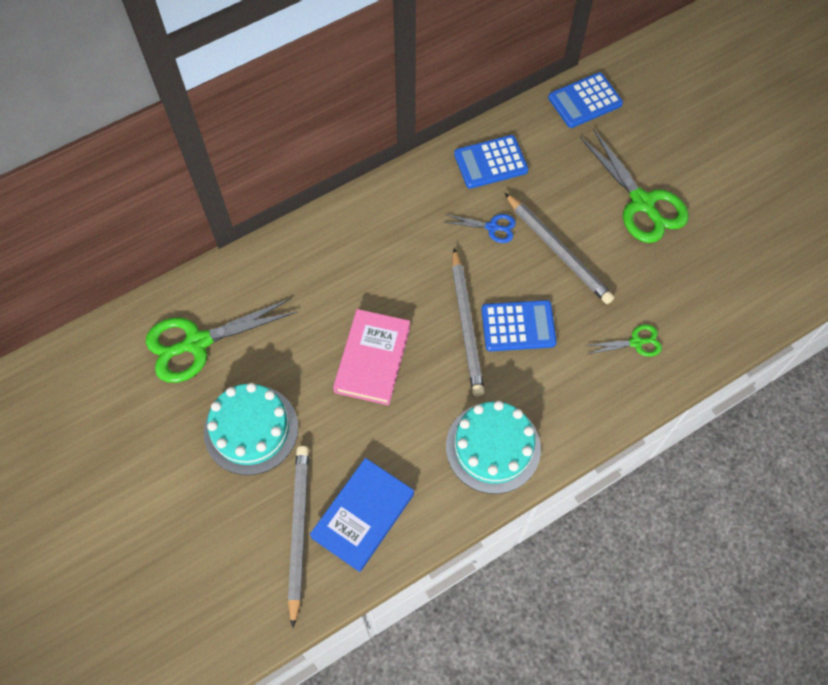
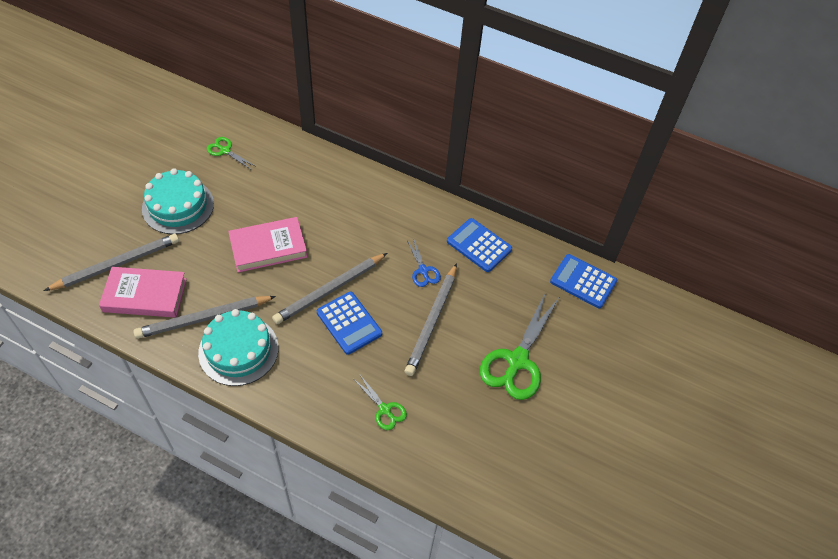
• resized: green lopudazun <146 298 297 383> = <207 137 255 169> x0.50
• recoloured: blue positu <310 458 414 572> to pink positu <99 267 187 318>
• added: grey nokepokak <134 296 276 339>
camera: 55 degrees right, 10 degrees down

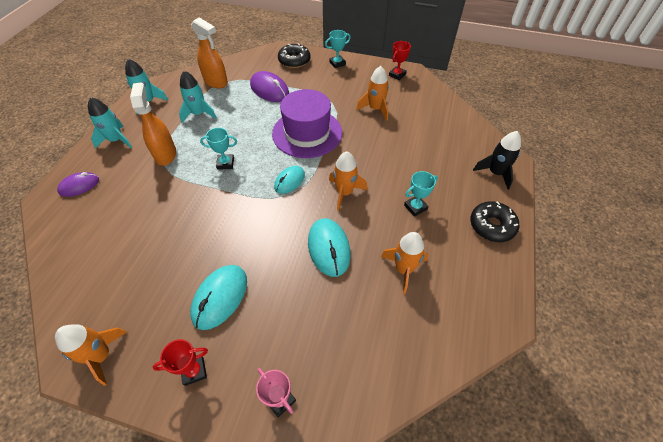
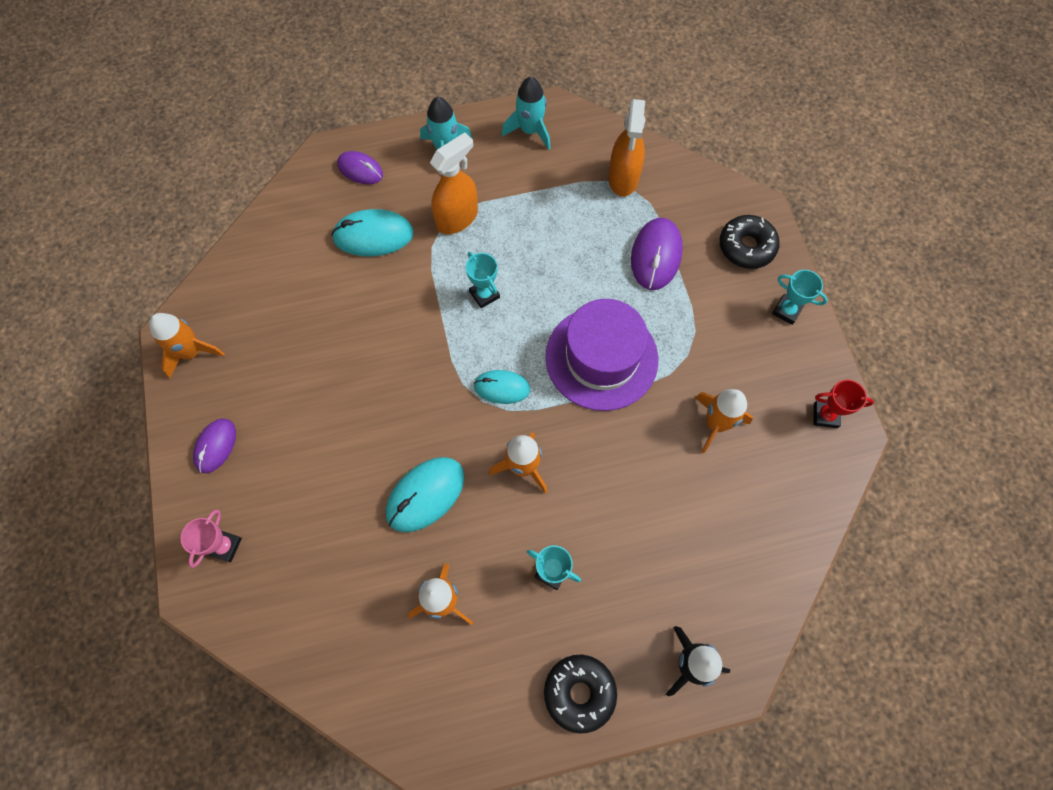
• removed: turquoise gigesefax <179 71 217 123>
• moved: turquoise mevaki <190 265 247 330> to <331 209 414 256>
• replaced: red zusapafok <153 339 208 386> to purple mevaki <193 419 236 473>
camera: 60 degrees right, 15 degrees up

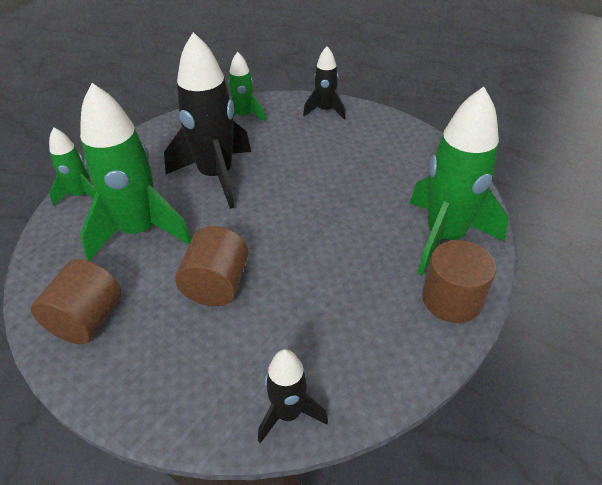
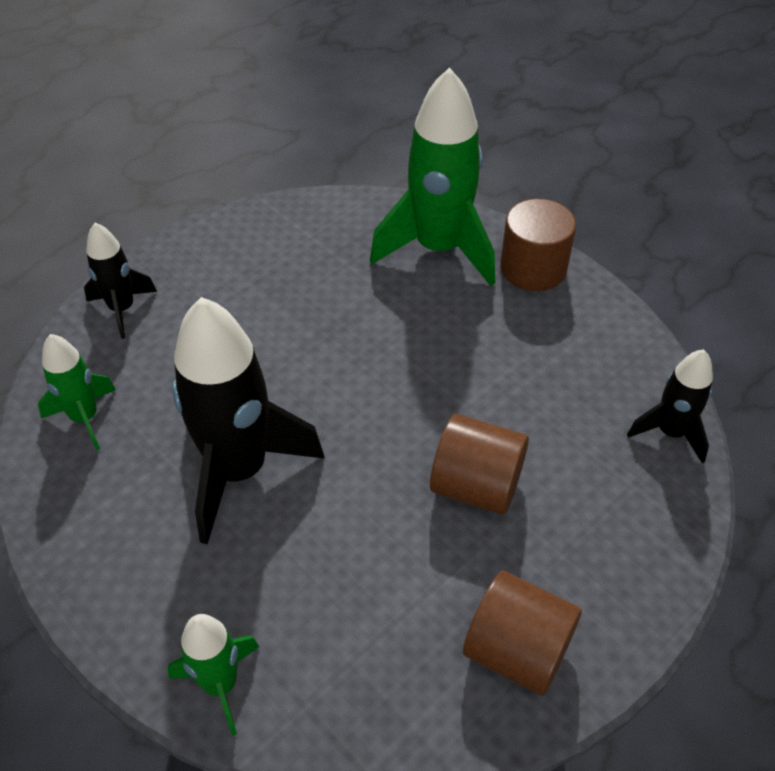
• removed: green gigesefax <80 83 192 261>
camera: 80 degrees left, 5 degrees up

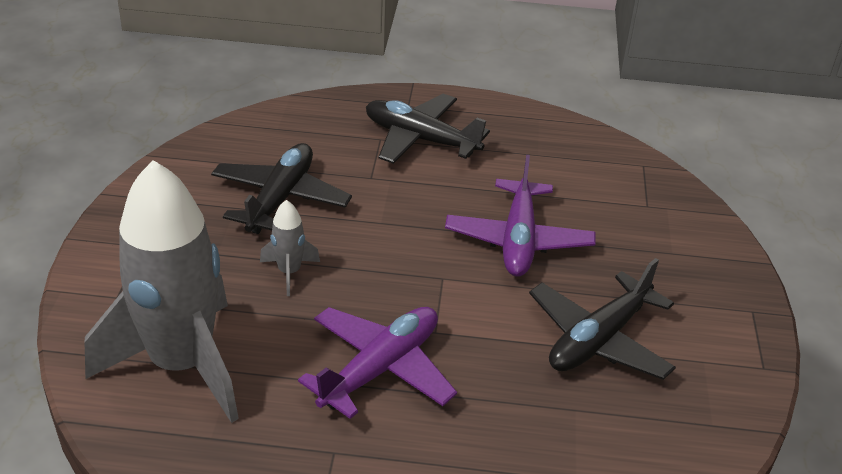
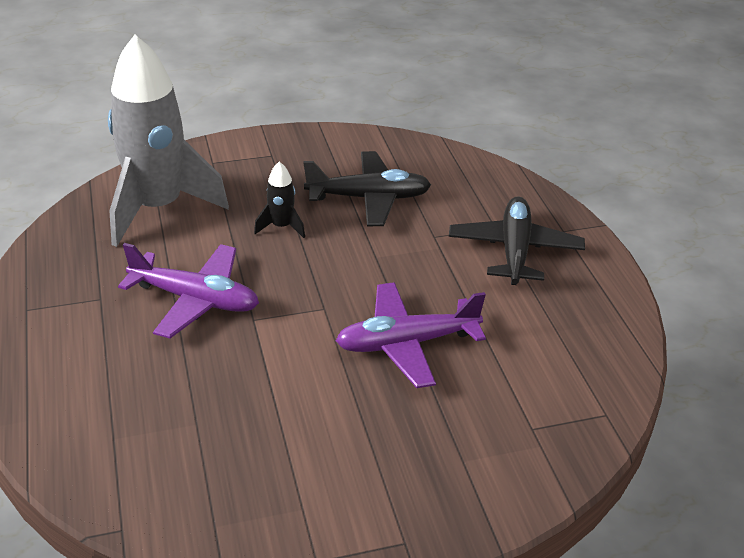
• recoloured: grey gigesefax <260 200 320 296> to black gigesefax <254 162 305 238>
• removed: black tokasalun <529 258 676 380>
camera: 70 degrees right, 0 degrees up

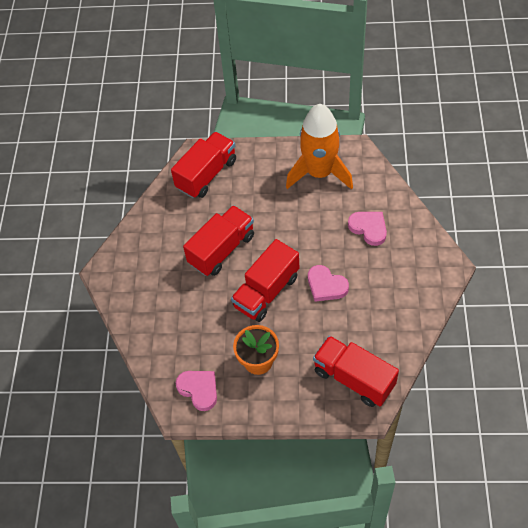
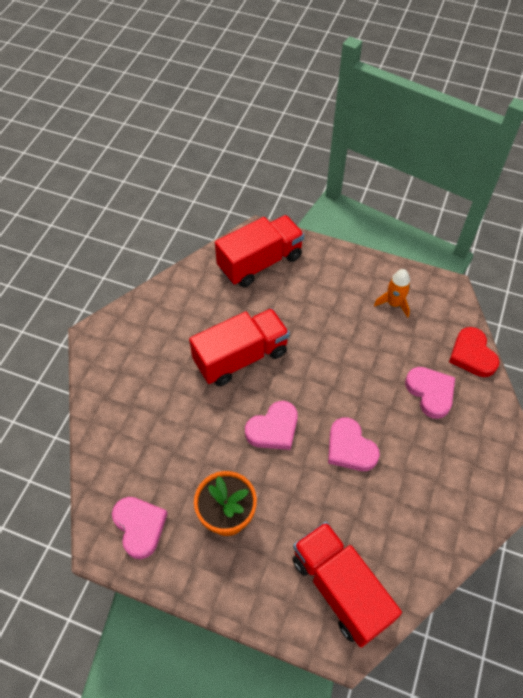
• resized: orange gigesefax <286 104 353 190> = <374 269 411 318> x0.43
• replaced: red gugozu <231 239 299 322> to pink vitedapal <245 401 298 450>
• added: red vitedapal <449 327 500 377>
camera: 15 degrees right, 0 degrees up

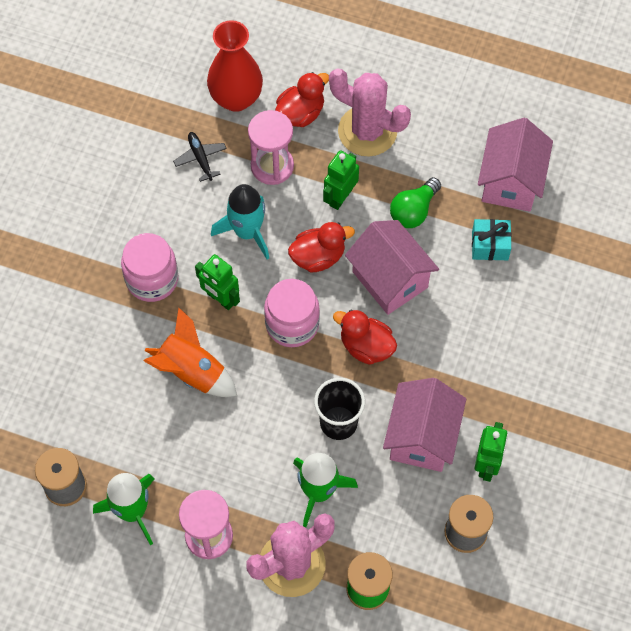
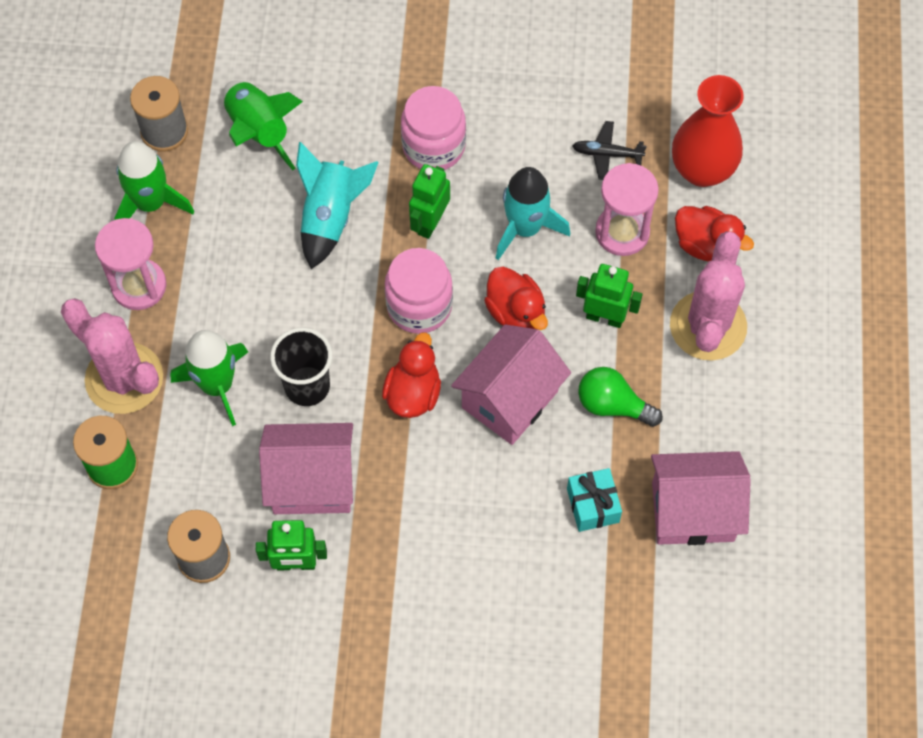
• turned: black tokasalun <173 132 227 182> = <572 121 647 180> 135 degrees counterclockwise
• recoloured: orange gigesefax <144 308 237 397> to turquoise gigesefax <296 142 379 269>
• added: green gigesefax <223 81 303 170>
camera: 75 degrees right, 0 degrees up

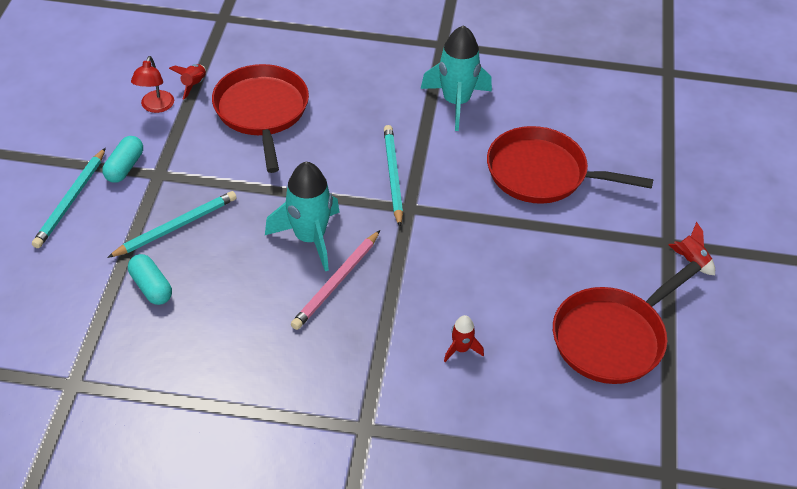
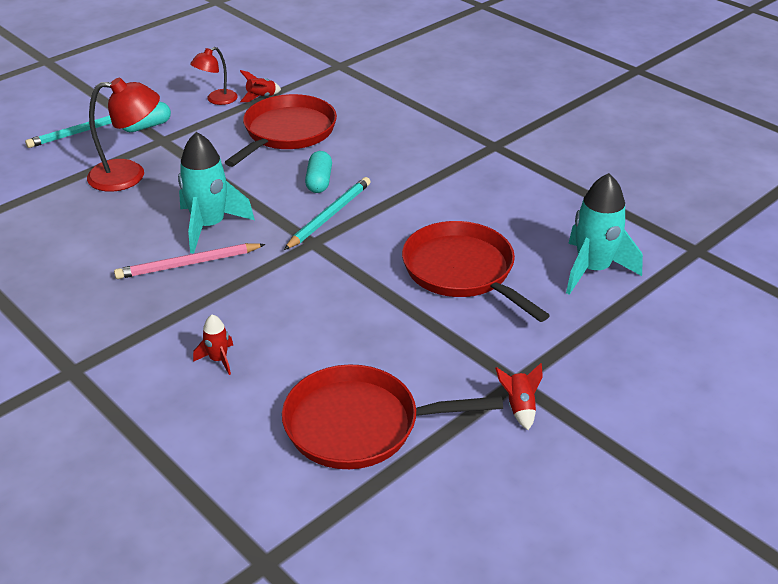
• moved: turquoise gigesefax <421 25 492 131> to <566 173 643 295>
• replaced: turquoise nokepokak <107 191 237 258> to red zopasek <87 78 160 192>
• moved: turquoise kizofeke <128 254 172 305> to <305 151 332 193>
camera: 40 degrees right, 10 degrees down

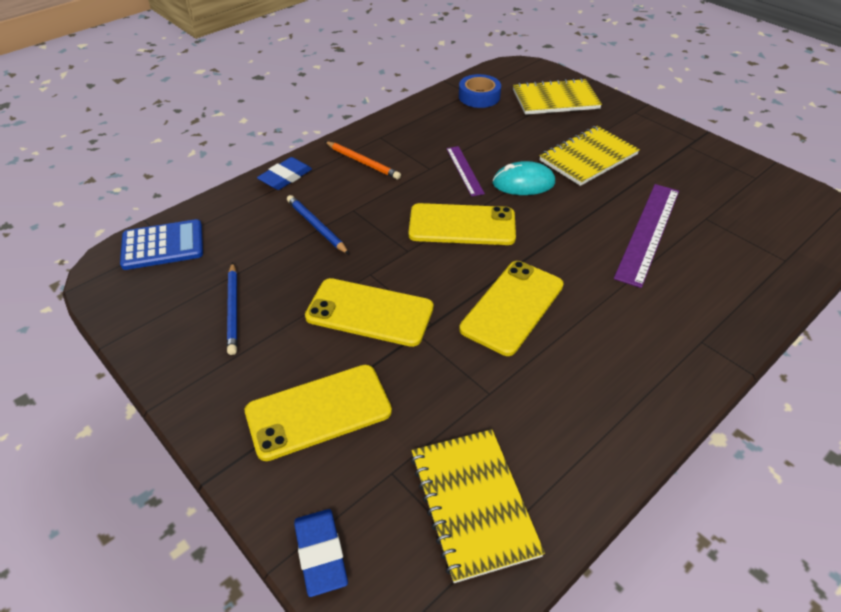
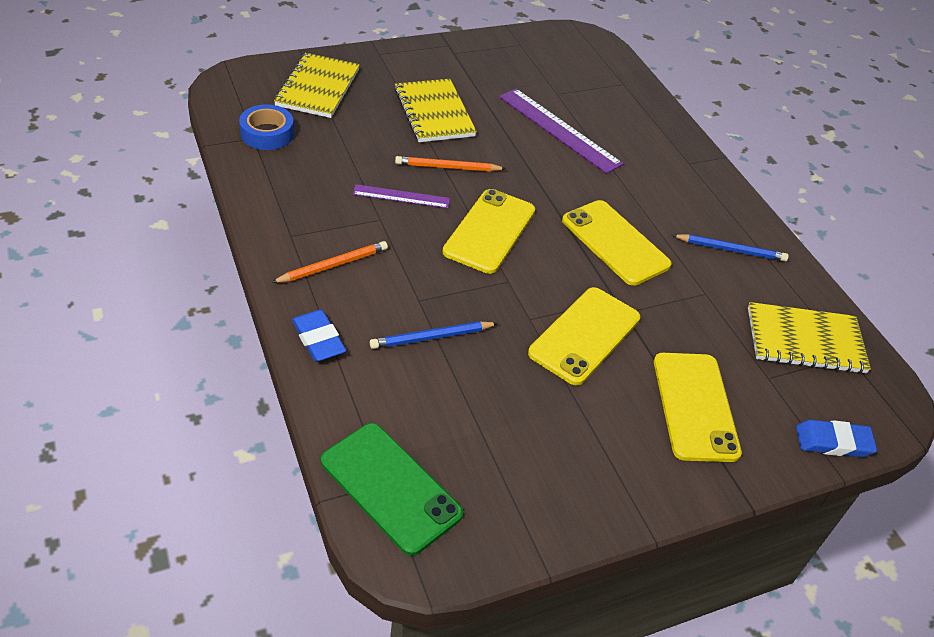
• replaced: turquoise mevaki <492 161 555 195> to orange nokepokak <395 156 506 172>
• replaced: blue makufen <120 219 203 270> to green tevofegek <321 423 463 556>
• moved: blue nokepokak <227 262 237 355> to <672 234 789 262>
camera: 75 degrees left, 0 degrees up

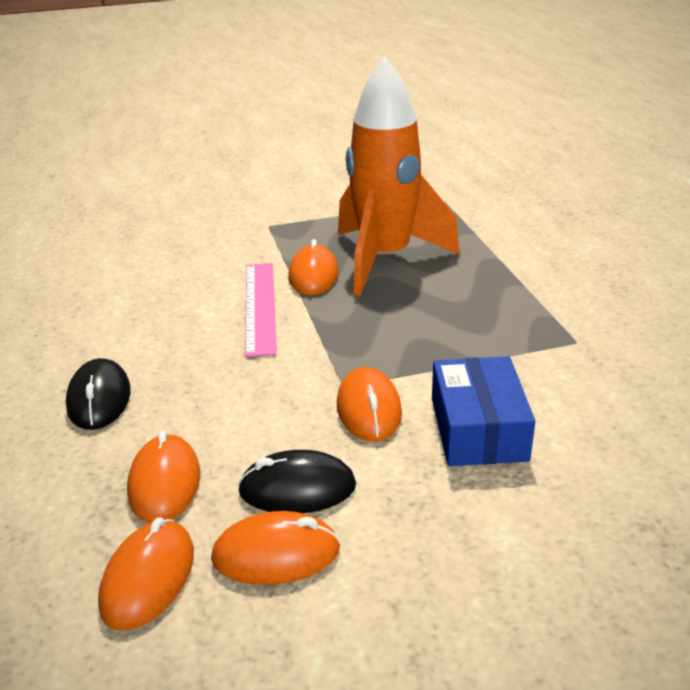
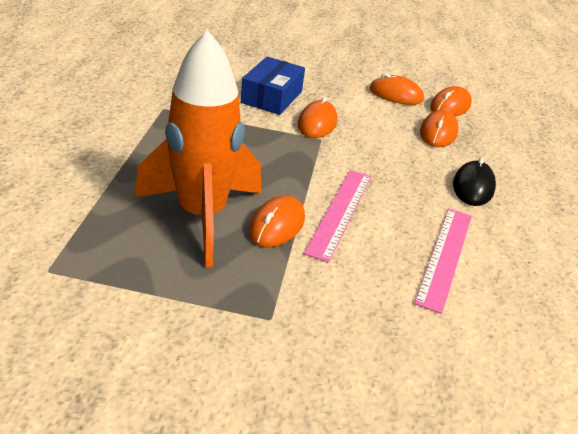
• removed: black mevaki <238 450 356 513>
• added: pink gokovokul <414 208 472 314>
camera: 160 degrees left, 5 degrees up

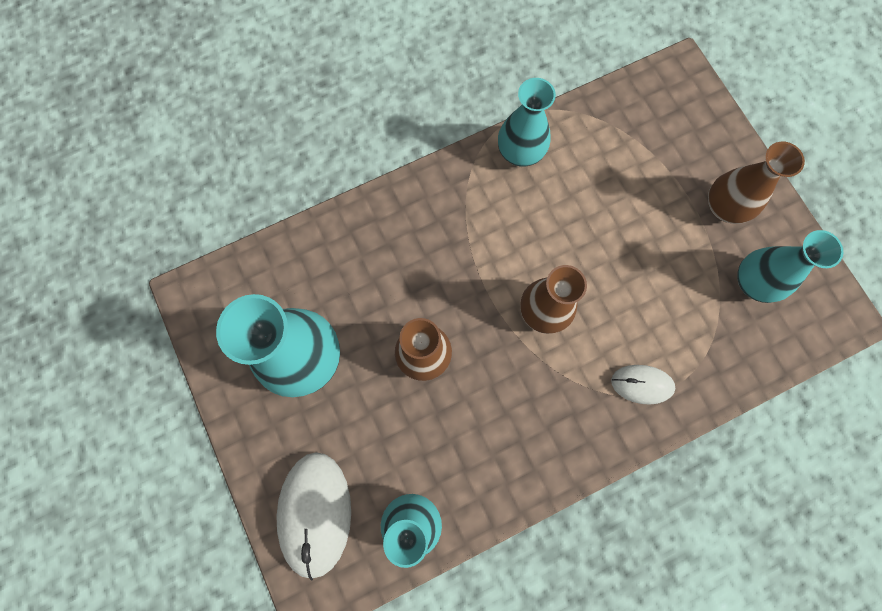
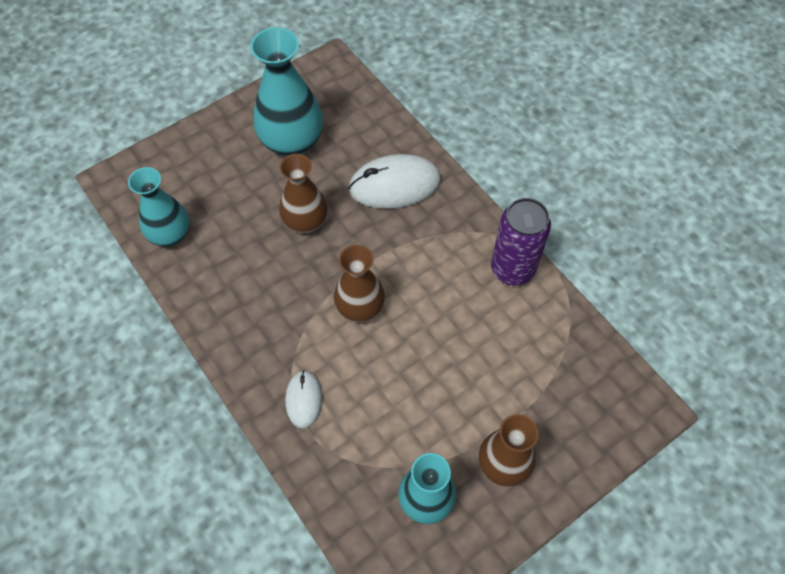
• replaced: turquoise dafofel <498 78 556 167> to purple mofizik <491 198 551 285>
• moved: white mevaki <276 452 351 580> to <348 154 441 209>
camera: 80 degrees right, 15 degrees down

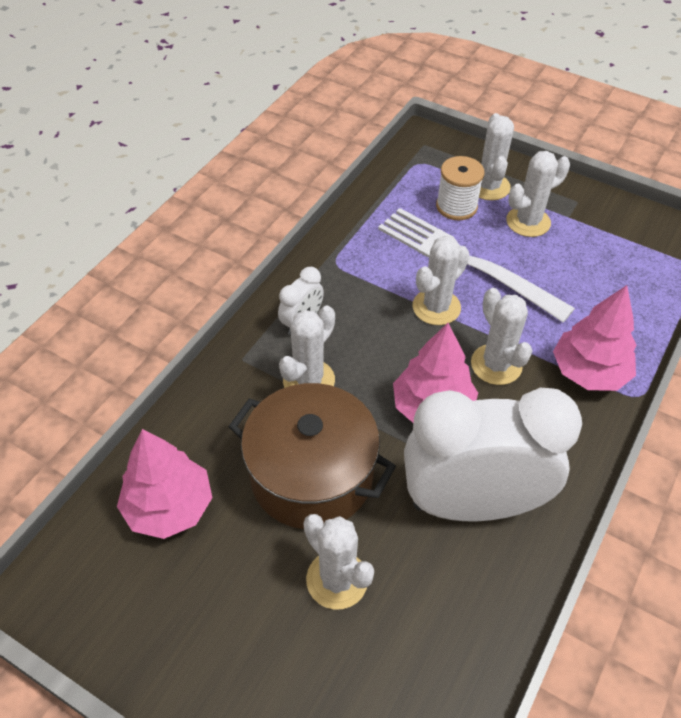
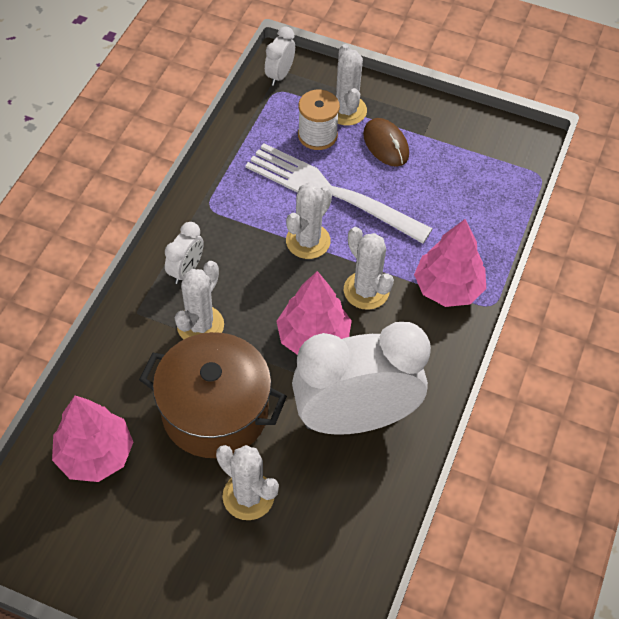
• replaced: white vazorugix <506 151 570 237> to brown mevaki <363 118 409 167>
• added: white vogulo <265 26 295 86>
camera: 10 degrees left, 5 degrees up

